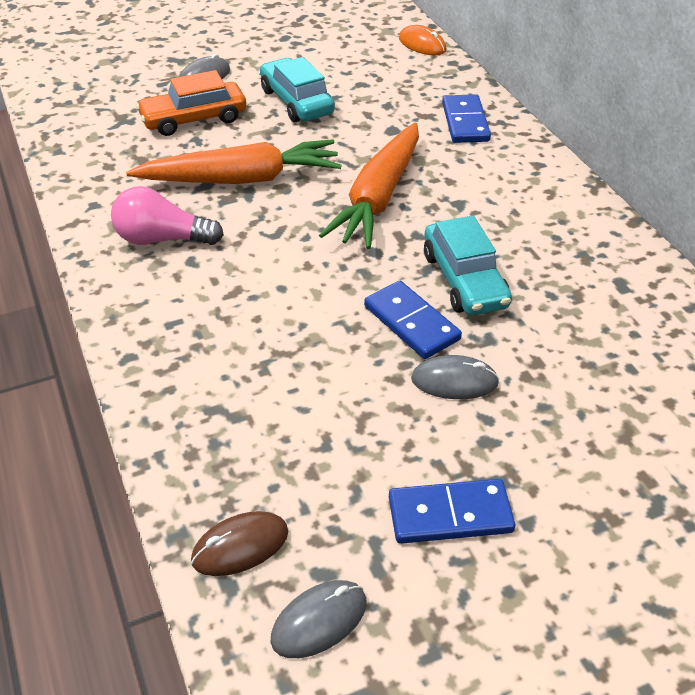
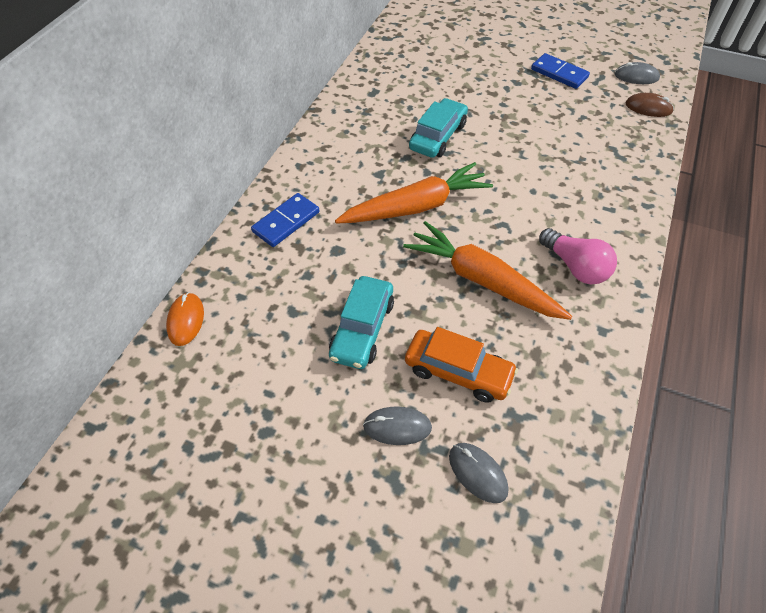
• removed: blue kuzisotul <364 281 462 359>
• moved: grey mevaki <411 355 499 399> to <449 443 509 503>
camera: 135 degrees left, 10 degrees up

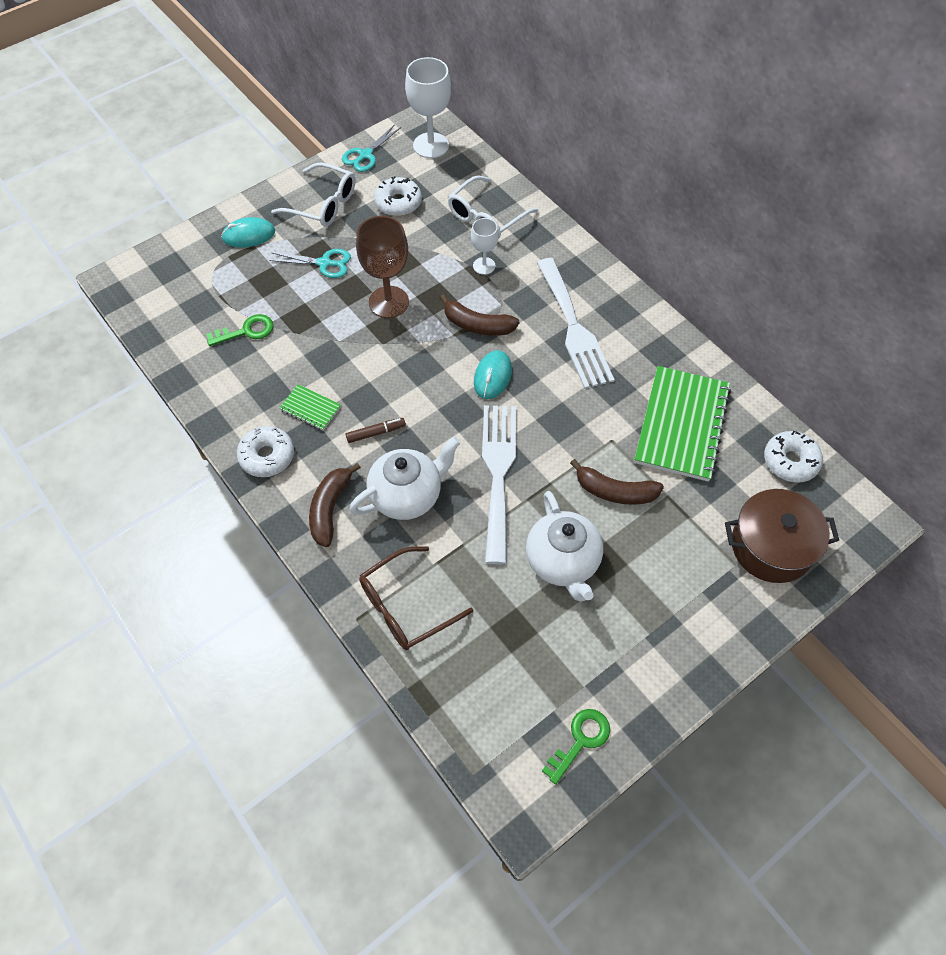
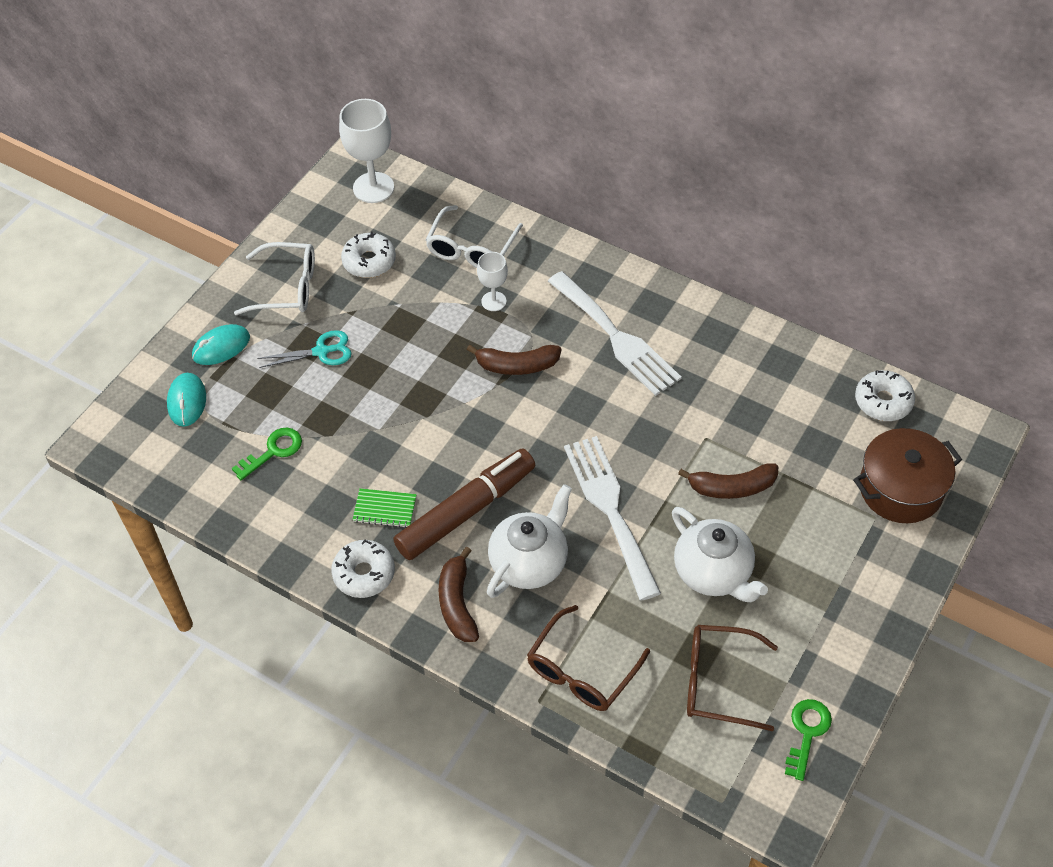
• removed: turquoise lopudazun <342 124 401 172>
• removed: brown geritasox <356 216 409 318>
• moved: turquoise mevaki <474 350 512 399> to <167 373 206 427>
• removed: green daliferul <634 366 731 482>
• resized: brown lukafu <346 418 406 443> = <393 448 535 560> x2.46
• added: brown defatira <687 625 778 731>
camera: 20 degrees left, 5 degrees down

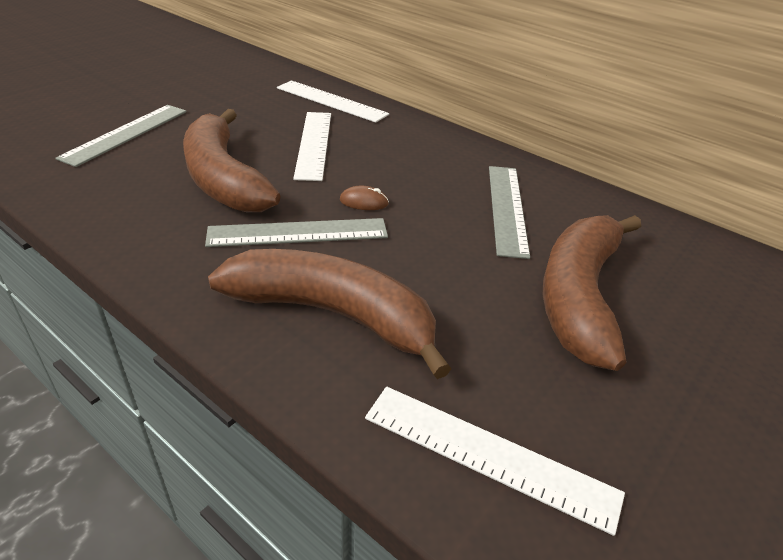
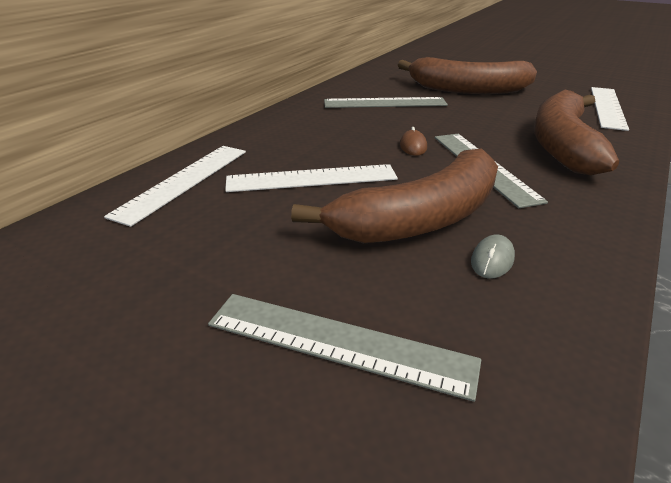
• added: grey mevaki <471 234 515 279>
camera: 95 degrees left, 5 degrees down

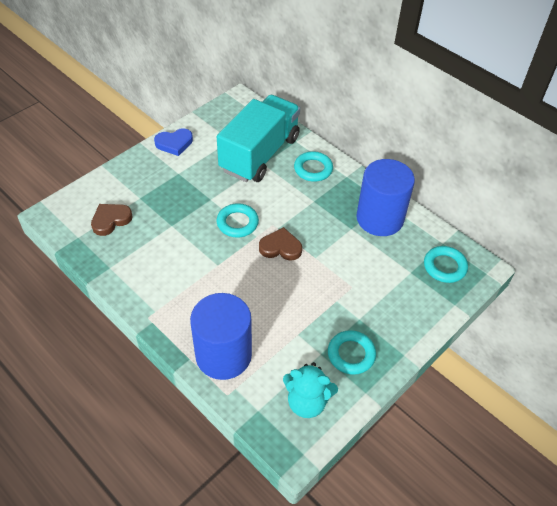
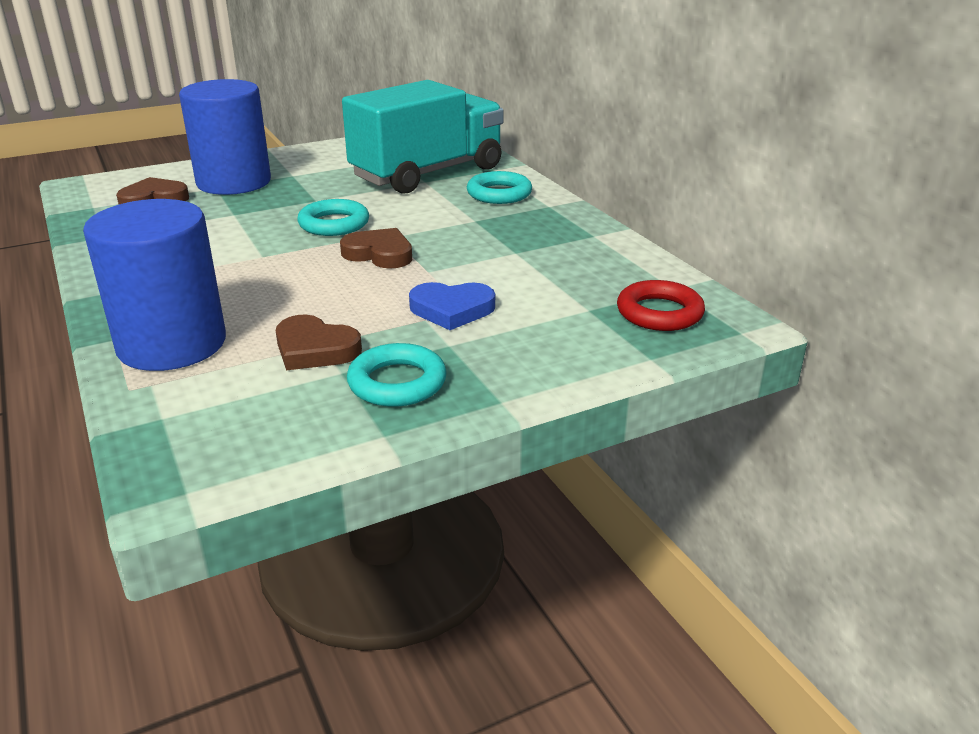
• moved: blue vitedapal <154 128 193 156> to <409 282 495 330>
• moved: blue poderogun <356 159 415 236> to <179 79 271 195>
• recoloured: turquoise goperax <424 246 468 283> to red goperax <617 280 705 331>
• removed: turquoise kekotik <283 362 338 418>
• added: brown vitedapal <276 314 362 370>
camera: 20 degrees right, 20 degrees down

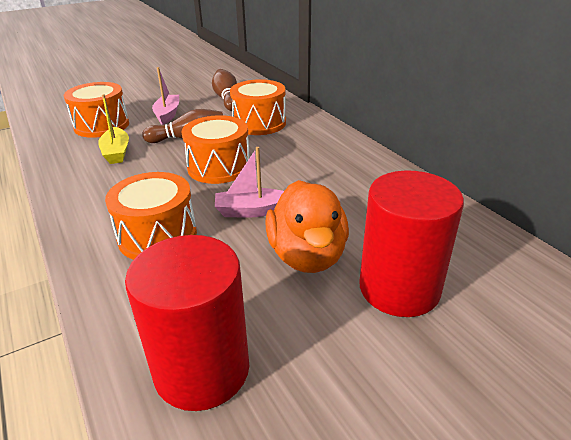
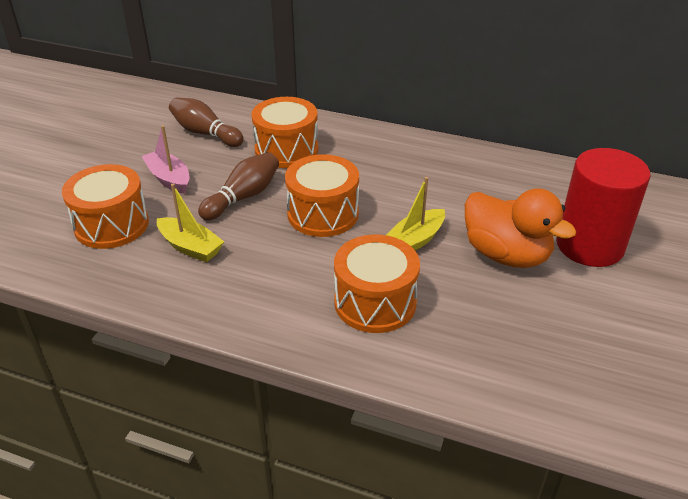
• recoloured: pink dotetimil <215 147 284 218> to yellow dotetimil <386 177 445 250>
• removed: red poderogun <125 235 249 411>
camera: 40 degrees left, 5 degrees up

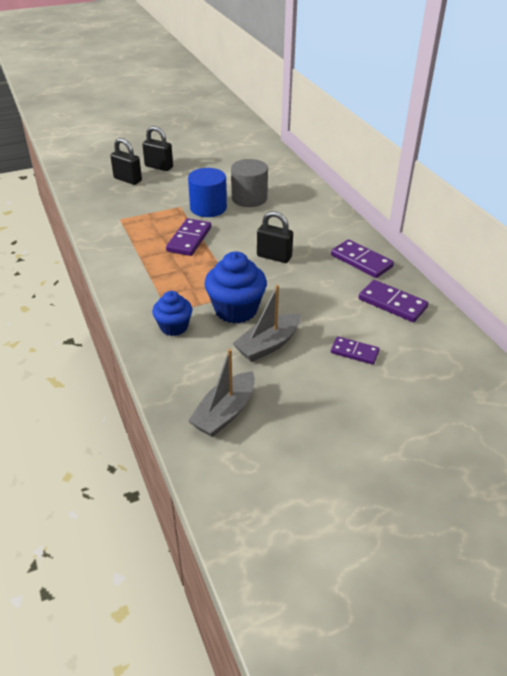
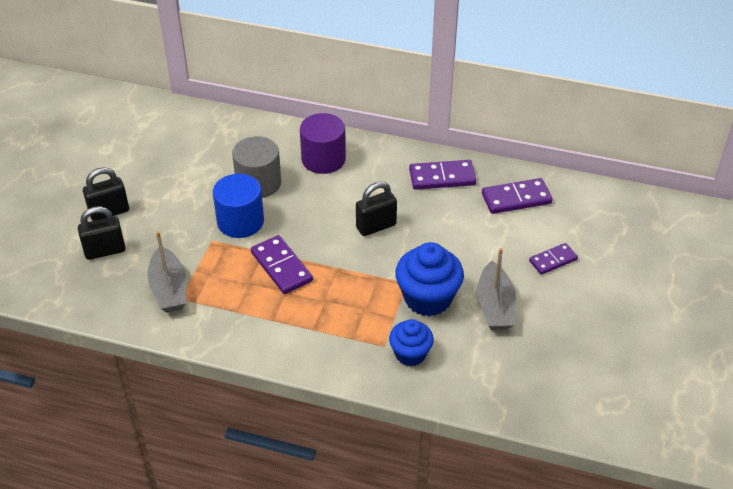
• moved: grey dotetimil <188 349 255 437> to <148 231 186 313>
• added: purple poderogun <300 113 346 174>
camera: 50 degrees left, 5 degrees up

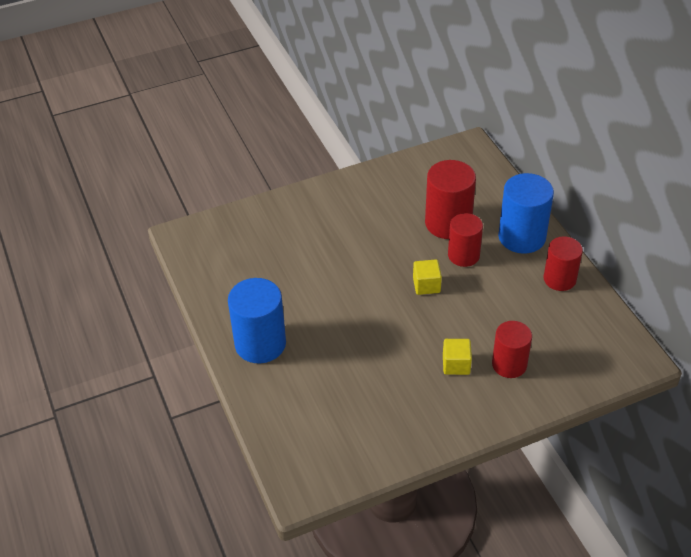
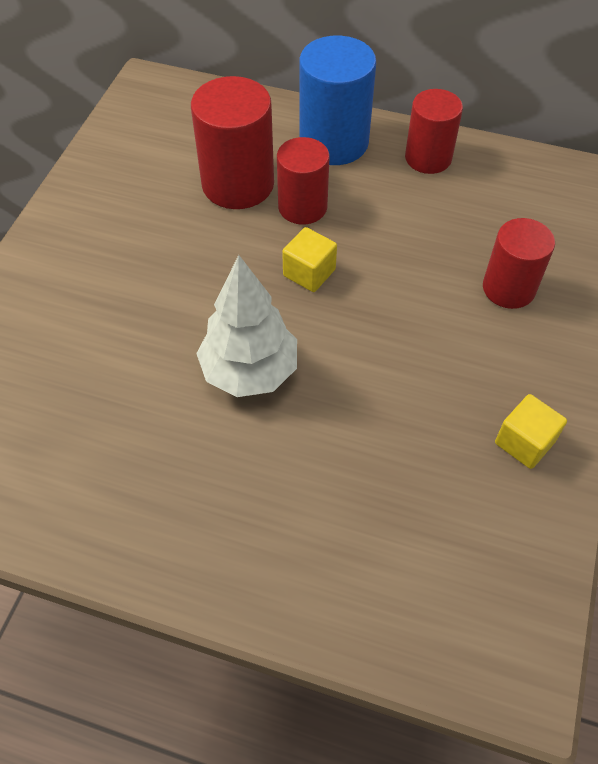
• removed: blue poderogun <228 278 286 363>
• moved: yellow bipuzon <443 339 472 375> to <495 394 567 469>
• added: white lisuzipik <196 255 297 397>
camera: 50 degrees left, 10 degrees up

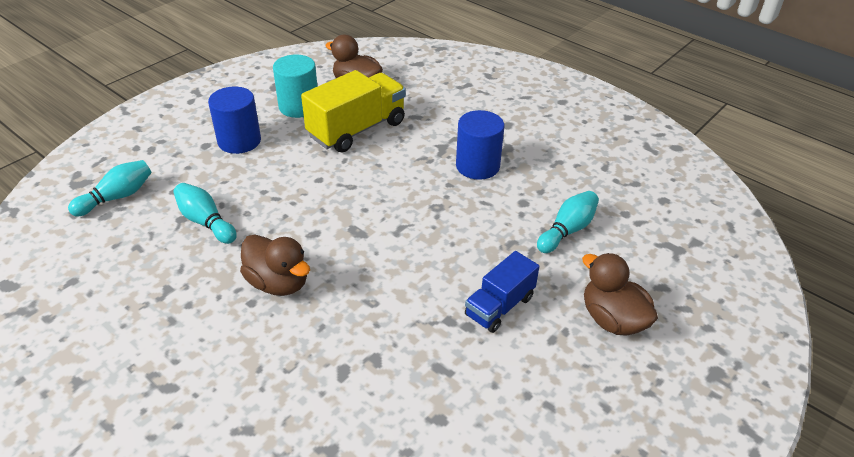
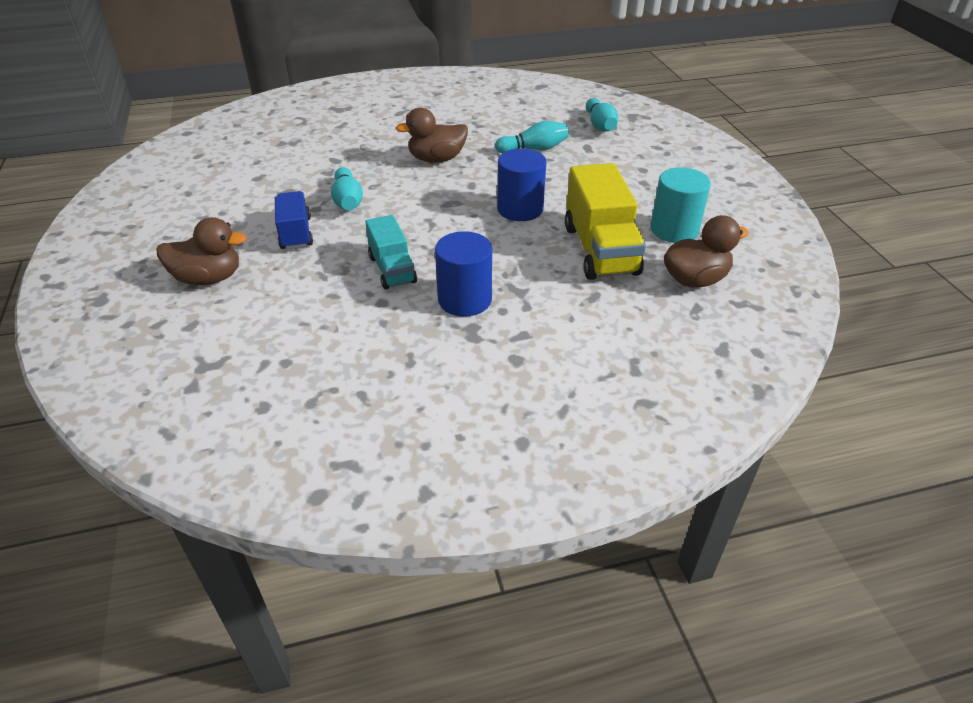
• moved: blue poderogun <208 87 261 154> to <497 148 546 221>
• moved: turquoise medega <537 191 599 253> to <331 167 363 210>
• added: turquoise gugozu <365 215 417 290>
camera: 125 degrees right, 0 degrees up

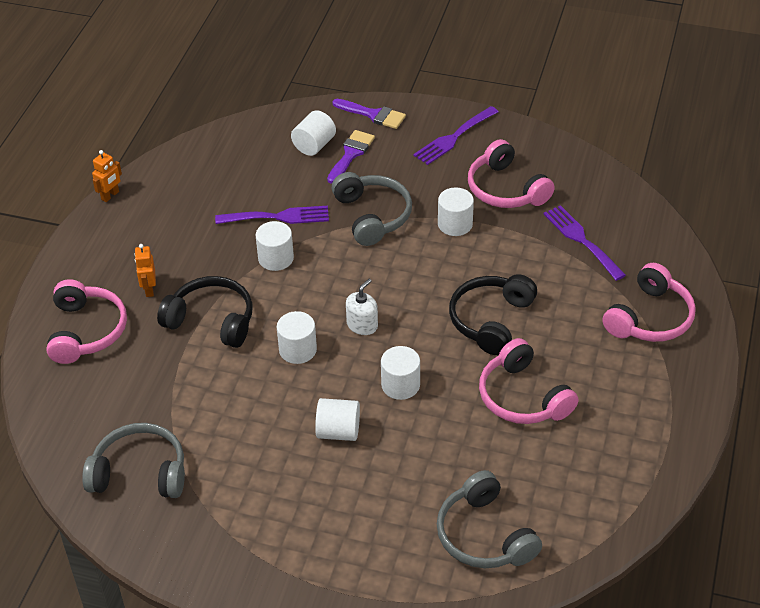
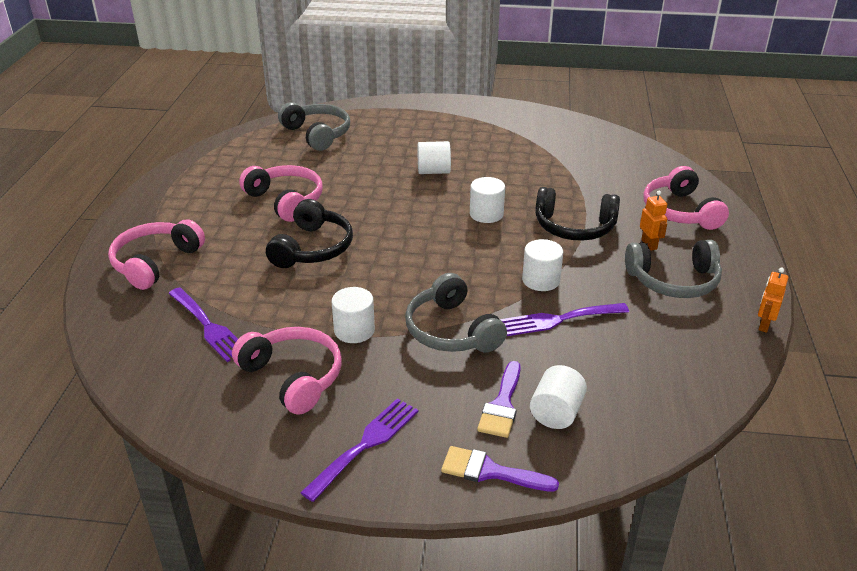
• removed: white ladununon <346 279 378 335>
• removed: white poderogun <381 346 420 400>
• moved: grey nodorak <82 423 185 498> to <625 240 722 298>
camera: 170 degrees right, 10 degrees down

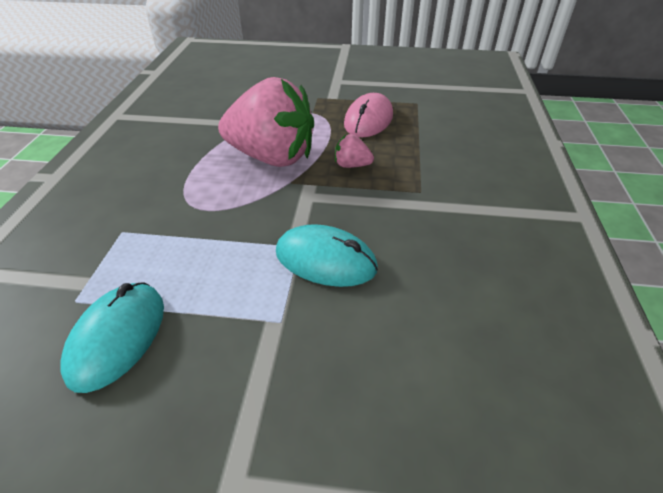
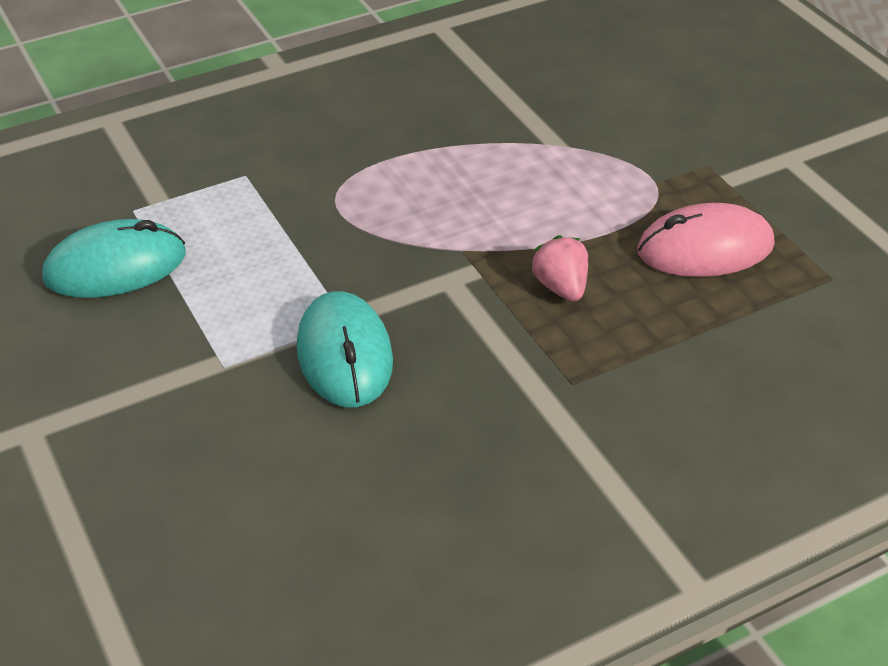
• removed: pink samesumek <218 77 314 167>
camera: 55 degrees right, 0 degrees up

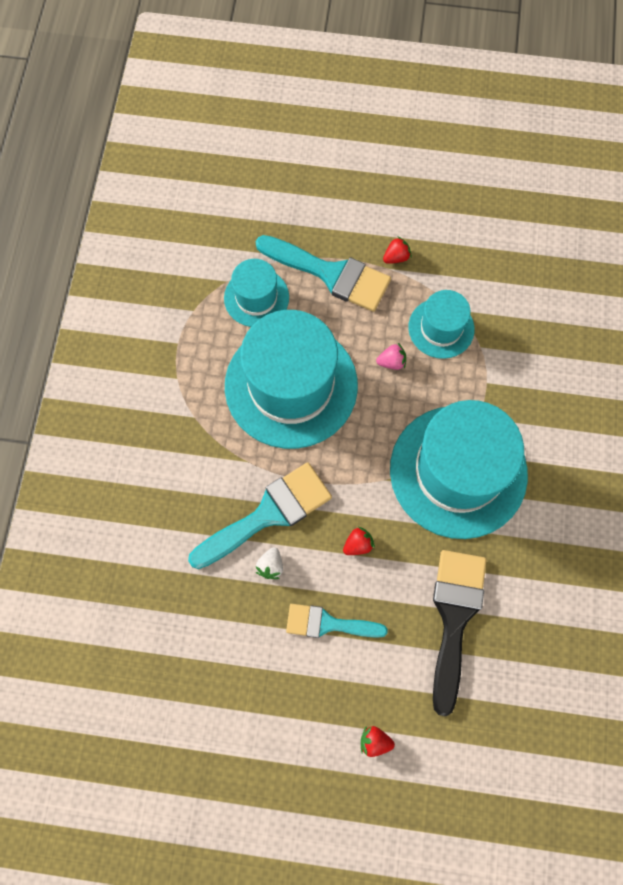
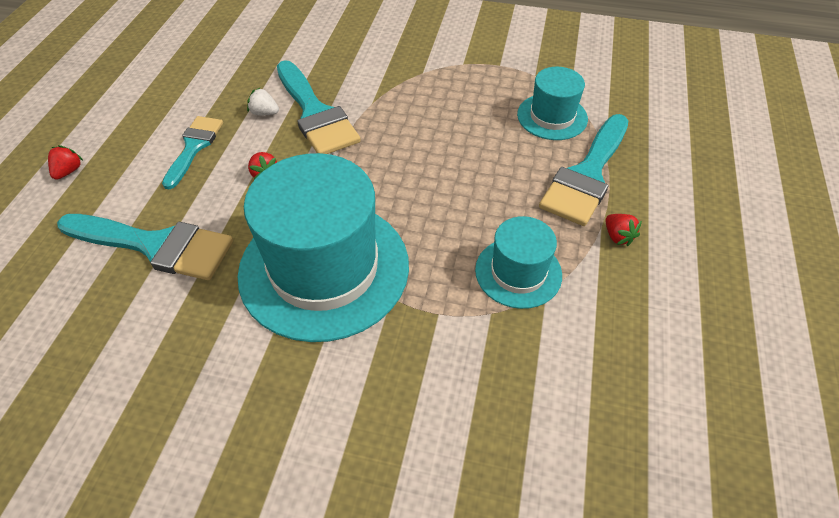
• removed: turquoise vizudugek <225 310 358 449>
• removed: pink samesumek <376 343 406 370>
• recoloured: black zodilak <433 550 487 716> to turquoise zodilak <57 214 233 280>
camera: 95 degrees right, 20 degrees down

